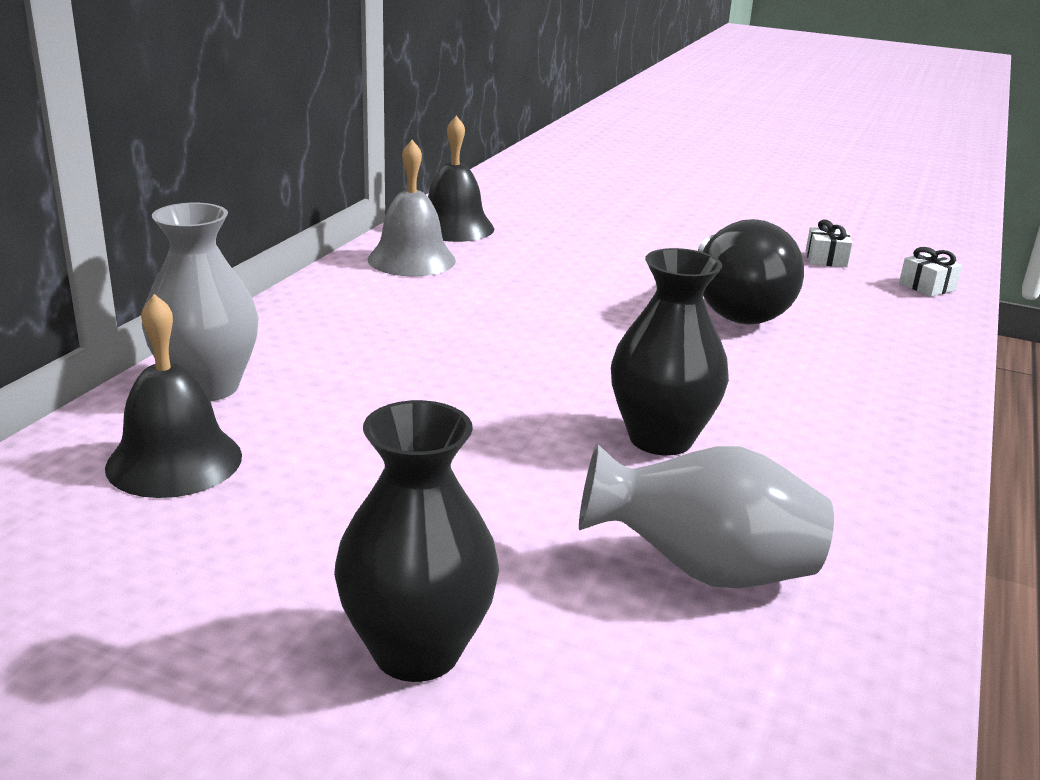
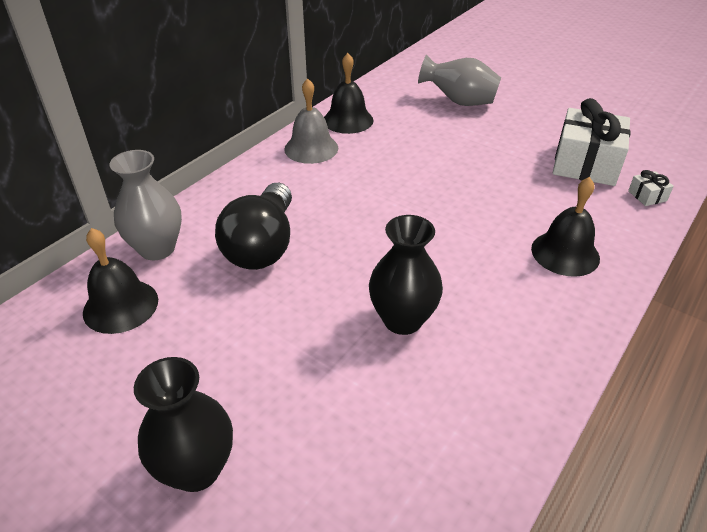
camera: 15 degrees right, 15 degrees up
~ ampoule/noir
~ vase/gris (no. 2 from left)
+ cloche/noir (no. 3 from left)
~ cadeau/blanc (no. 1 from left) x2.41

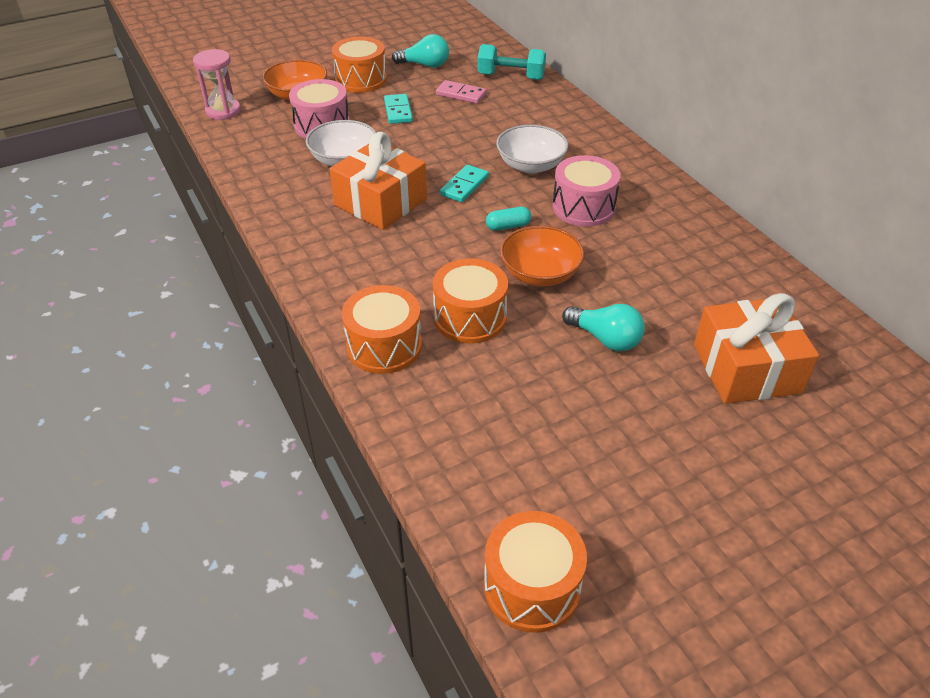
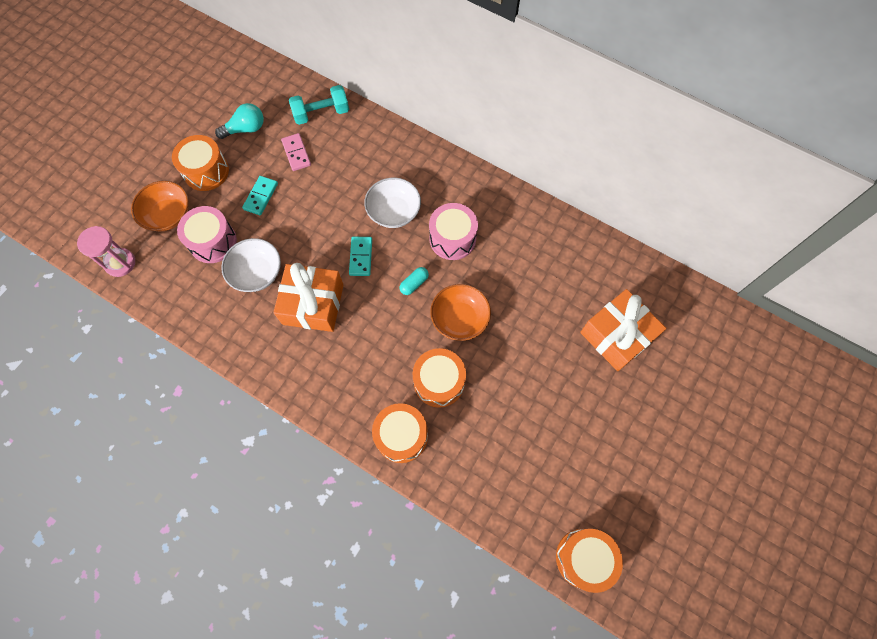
camera: 30 degrees left, 25 degrees up
~ domino/turquoise (no. 1 from left) 60 degrees clockwise
~ domino/rose 75 degrees clockwise
- ampoule/turquoise (no. 2 from left)

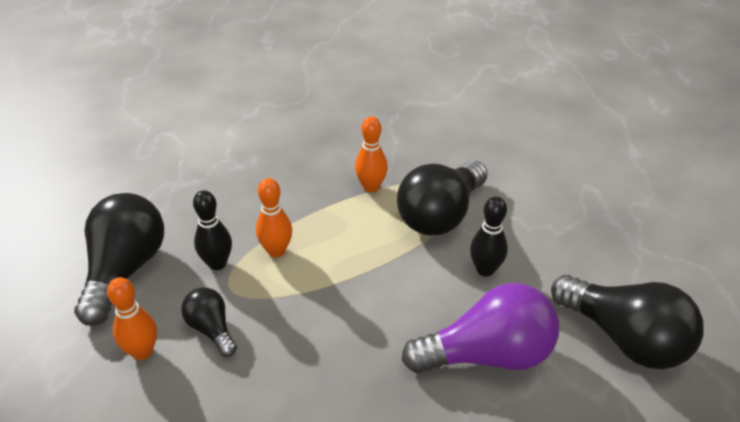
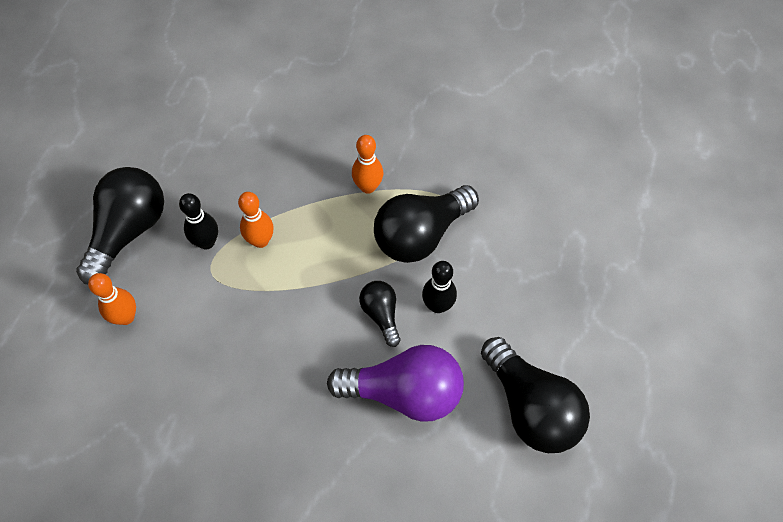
camera: 15 degrees right, 20 degrees up
~ ampoule/noir (no. 2 from left)

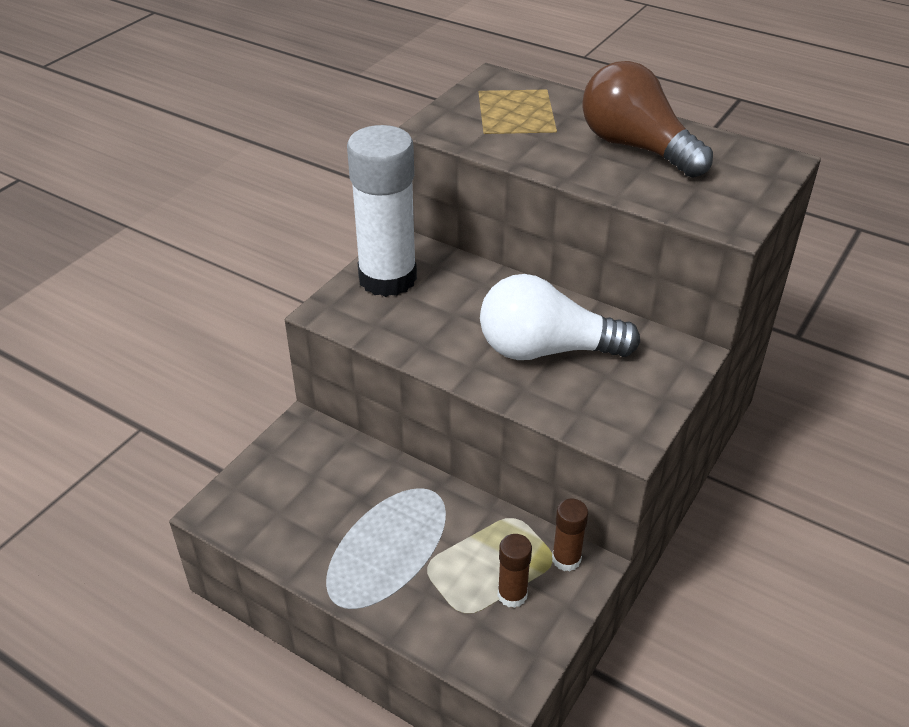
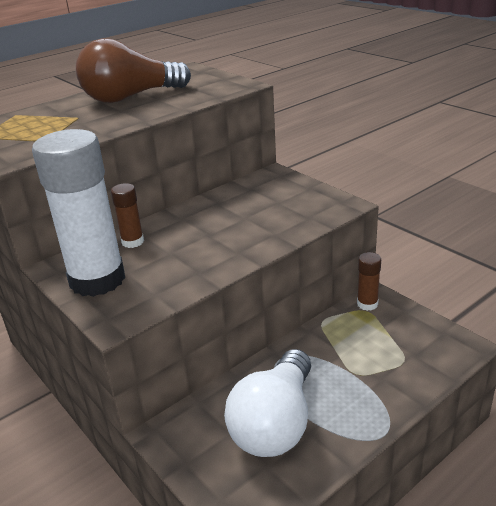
camera: 70 degrees left, 10 degrees down
~ bâton de colle/marron (no. 1 from left)
~ ampoule/blanc

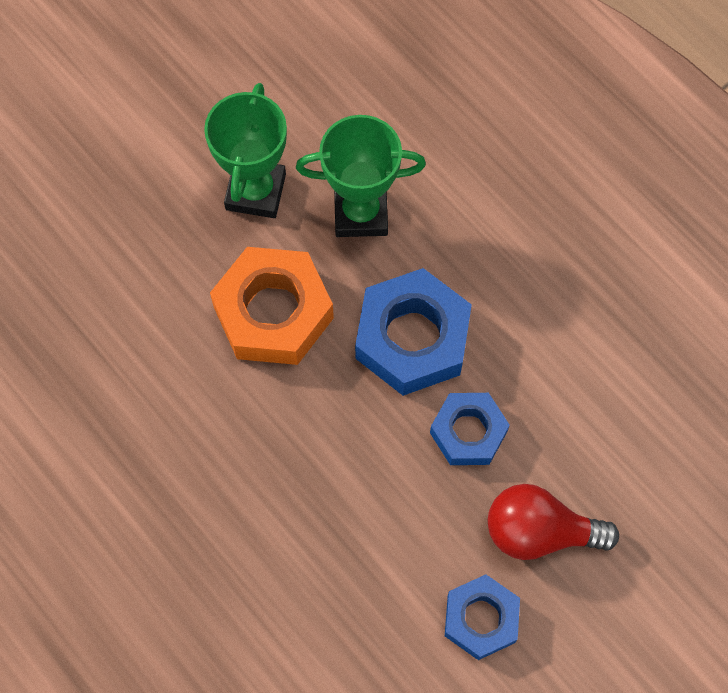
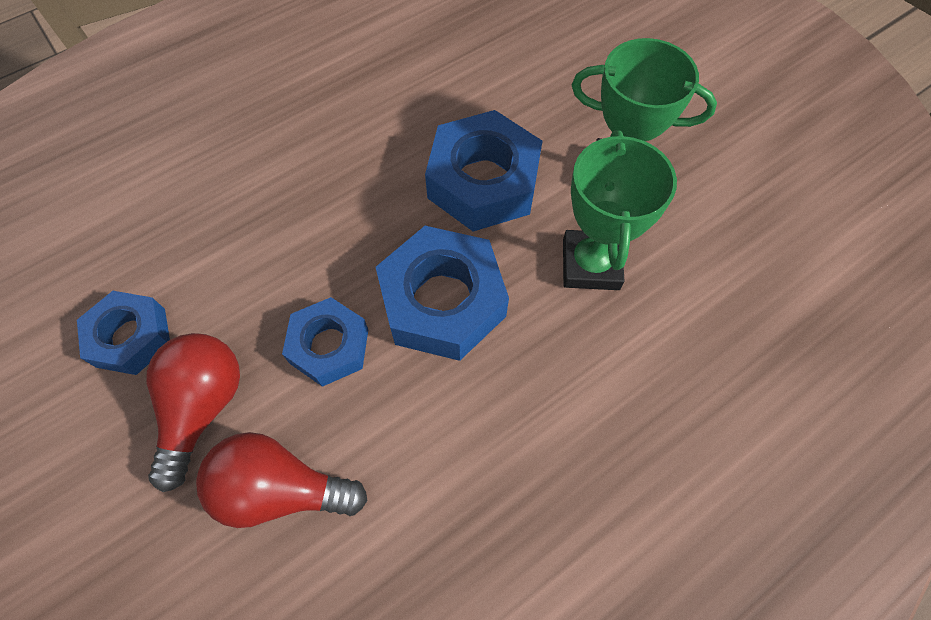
camera: 95 degrees right, 5 degrees down
+ ampoule/rouge (no. 2 from left)
~ écrou/orange to écrou/bleu (no. 4 from left)

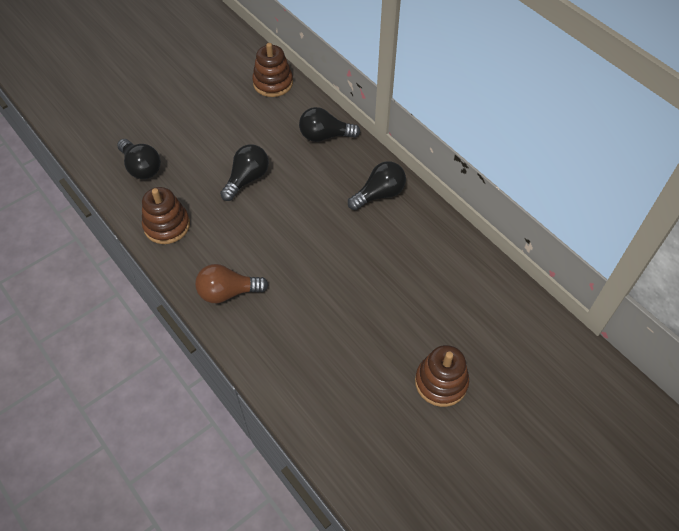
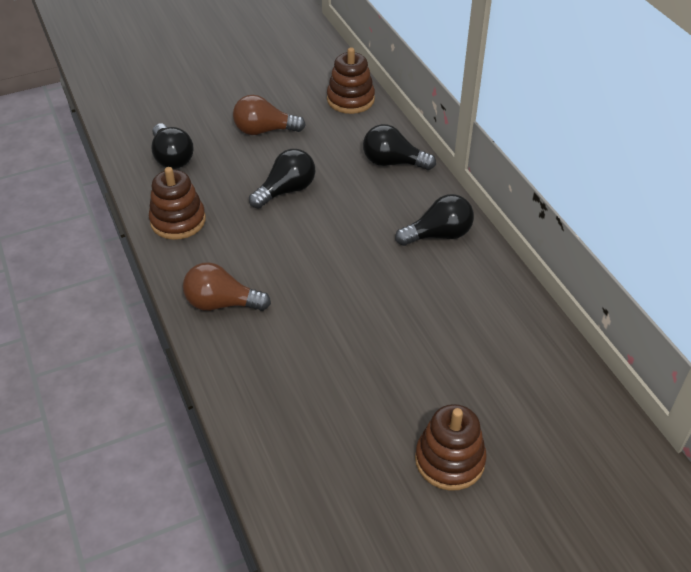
camera: 15 degrees right, 10 degrees down
+ ampoule/marron (no. 2 from left)

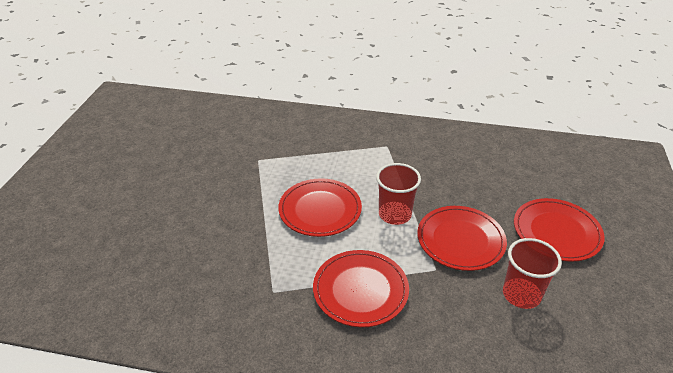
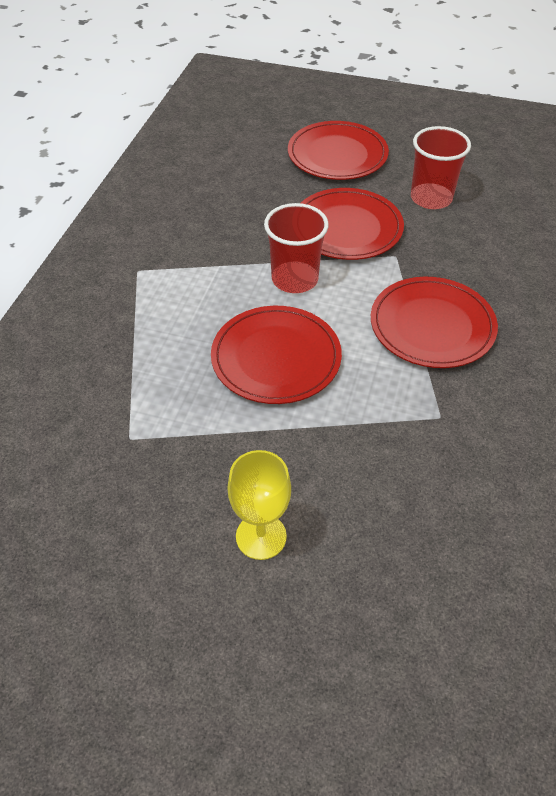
camera: 85 degrees left, 10 degrees up
+ verre à pied/jaune

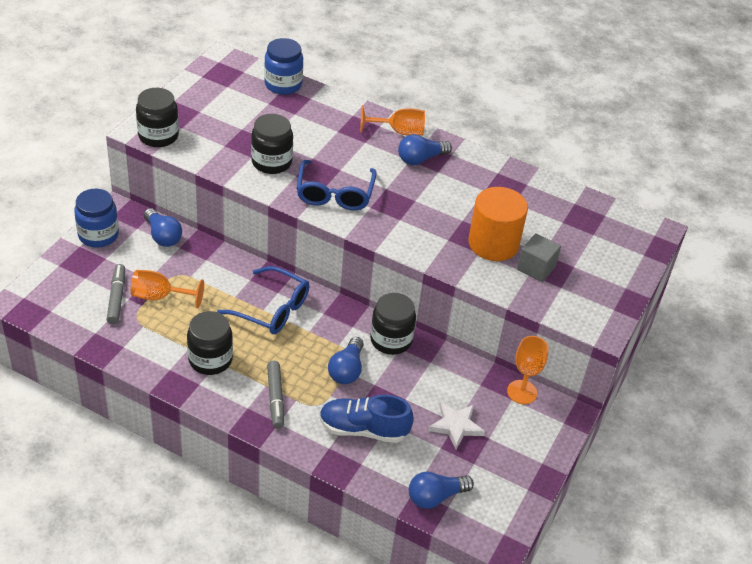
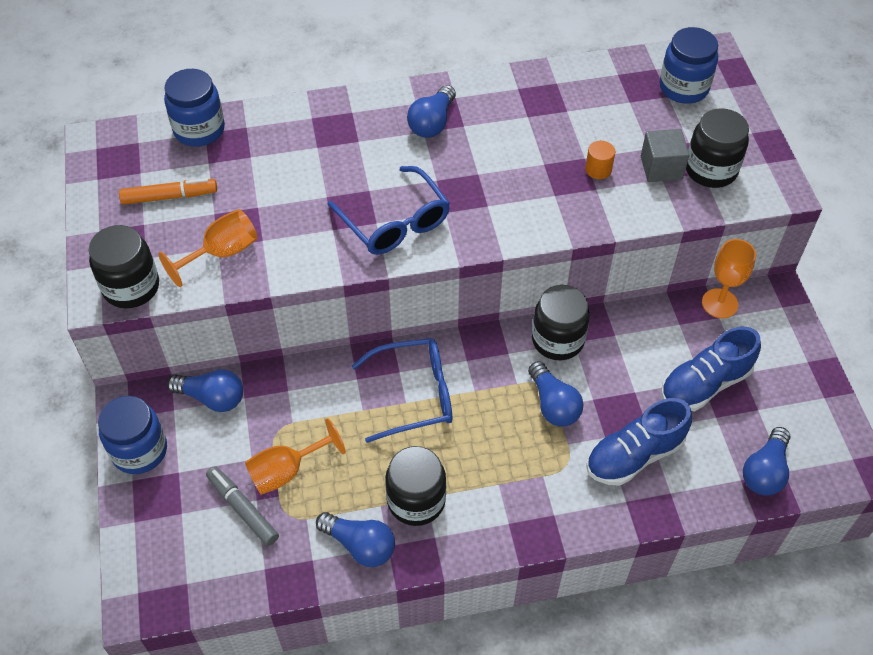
camera: 35 degrees left, 10 degrees up
+ feutre/orange
~ verre à pied/orange (no. 2 from left in the first image) to verre à pied/orange (no. 1 from left)
+ ampoule/bleu (no. 2 from left)
~ cylindre/orange x0.42
+ bocal/bleu (no. 3 from left)
~ étoile/blanc to chaussure/bleu (no. 2 from left)
~ bocal/noir (no. 3 from left in the first image) to bocal/noir (no. 4 from left)
- feutre/gris (no. 2 from left)

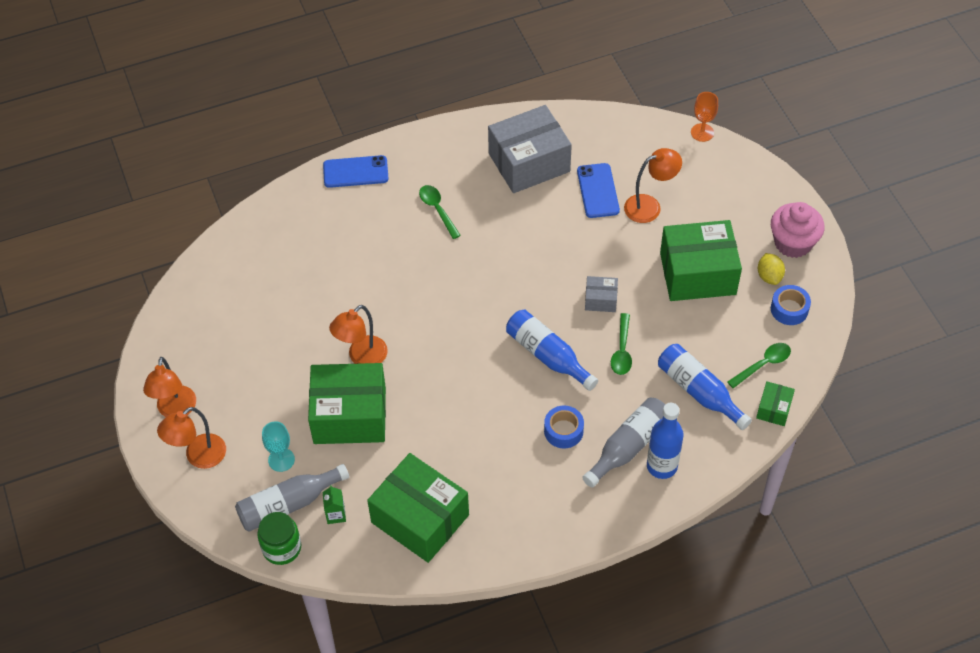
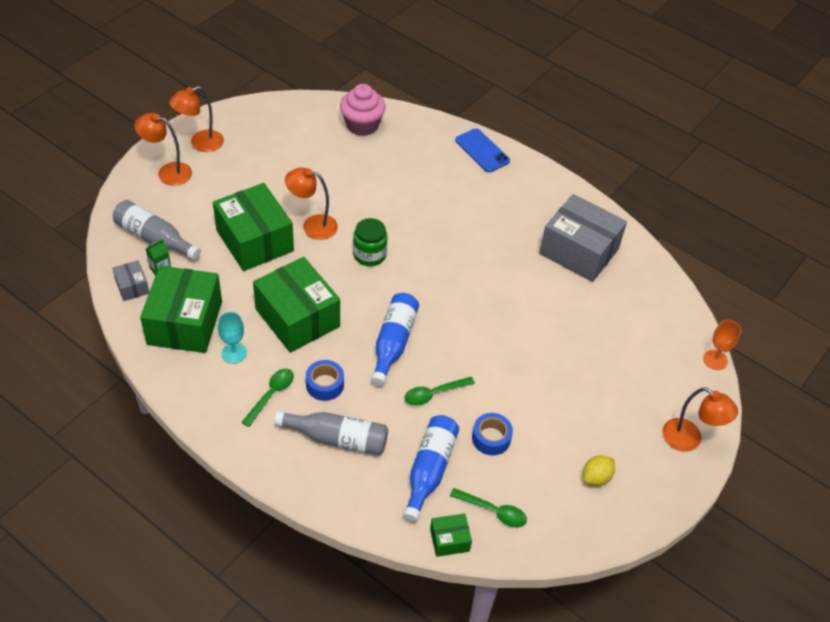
camera: 55 degrees right, 5 degrees down
~ boîte/gris (no. 2 from left in the first image) to boîte/gris (no. 1 from left)
~ verre à pied/turquoise
~ cuillère/vert (no. 1 from left)
~ boîte/vert (no. 3 from left)
~ muffin/rose
~ bocal/vert
~ ruban adhésif/bleu (no. 2 from left)
~ lampe/orange (no. 4 from left)
- téléphone/bleu (no. 2 from left)
- bouteille/bleu (no. 2 from left)

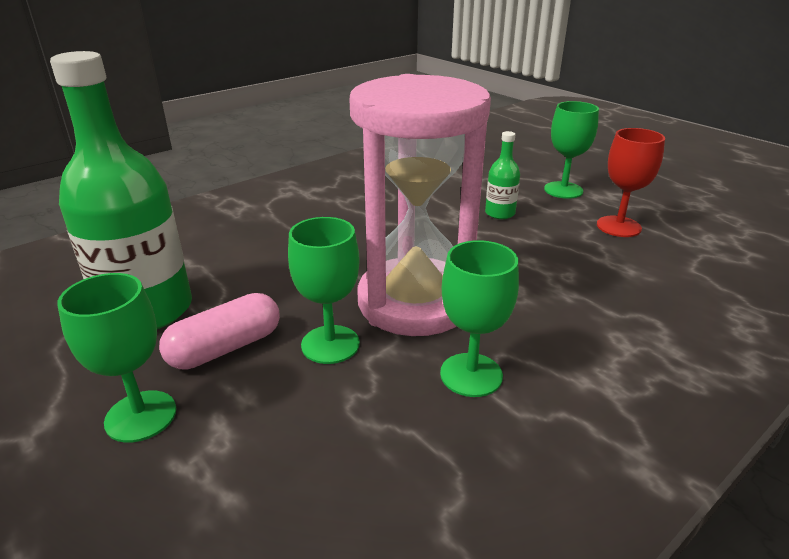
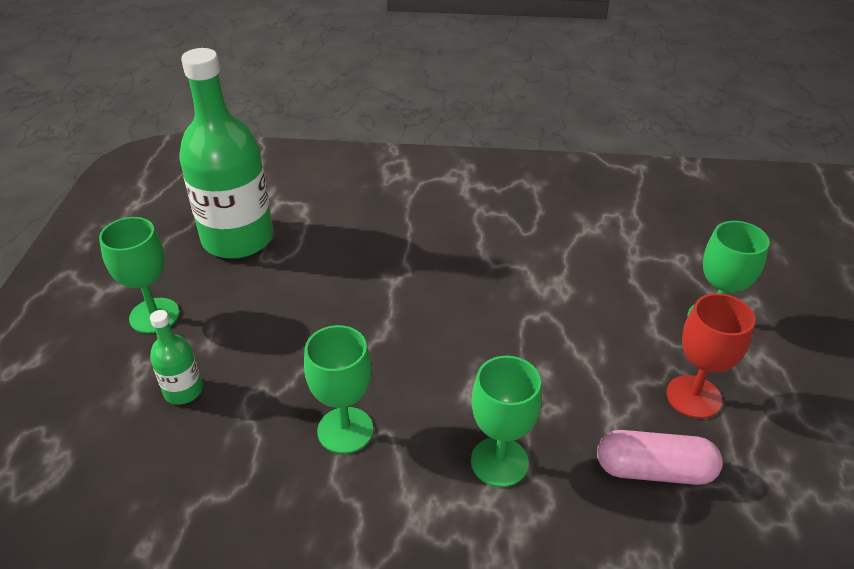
camera: 45 degrees right, 10 degrees up
~ bouteille/vert (no. 2 from left in the first image) to bouteille/vert (no. 1 from left)
~ verre à pied/vert (no. 2 from left in the first image) to verre à pied/vert (no. 3 from left)
~ gélule/rose
- sablier/rose

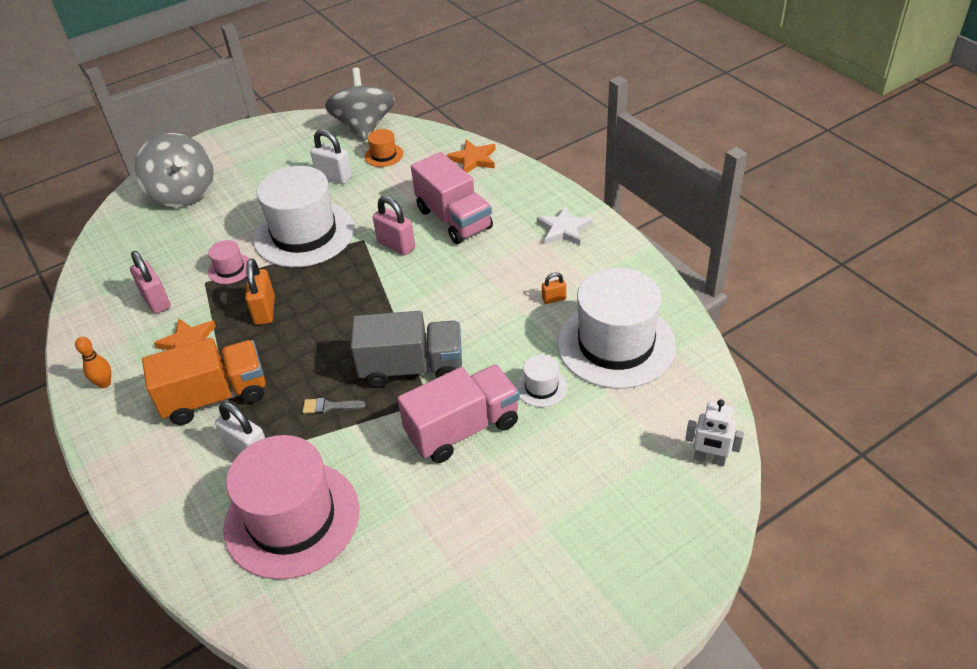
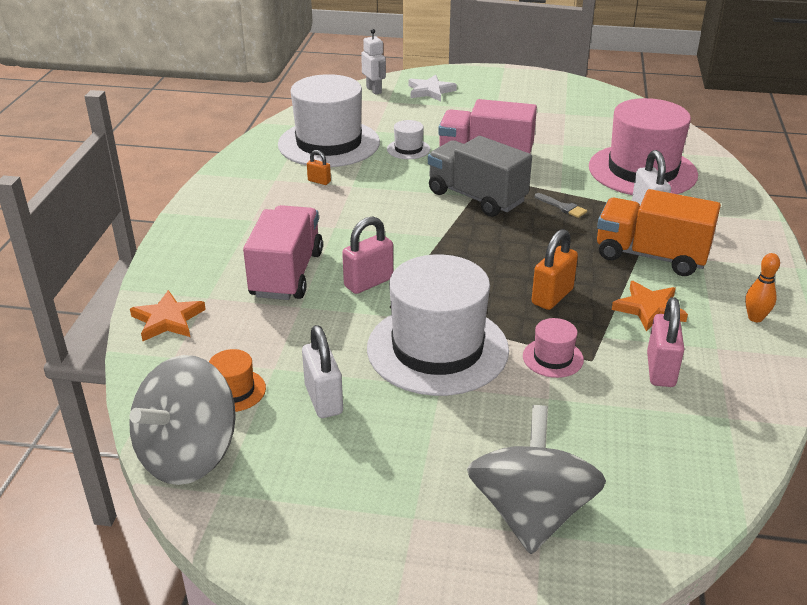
camera: 140 degrees left, 10 degrees down
~ cadenas/rose (no. 2 from left in the first image) 60 degrees clockwise
~ étoile/blanc

